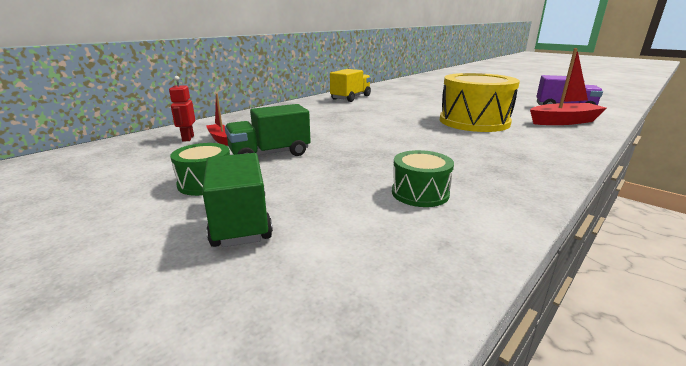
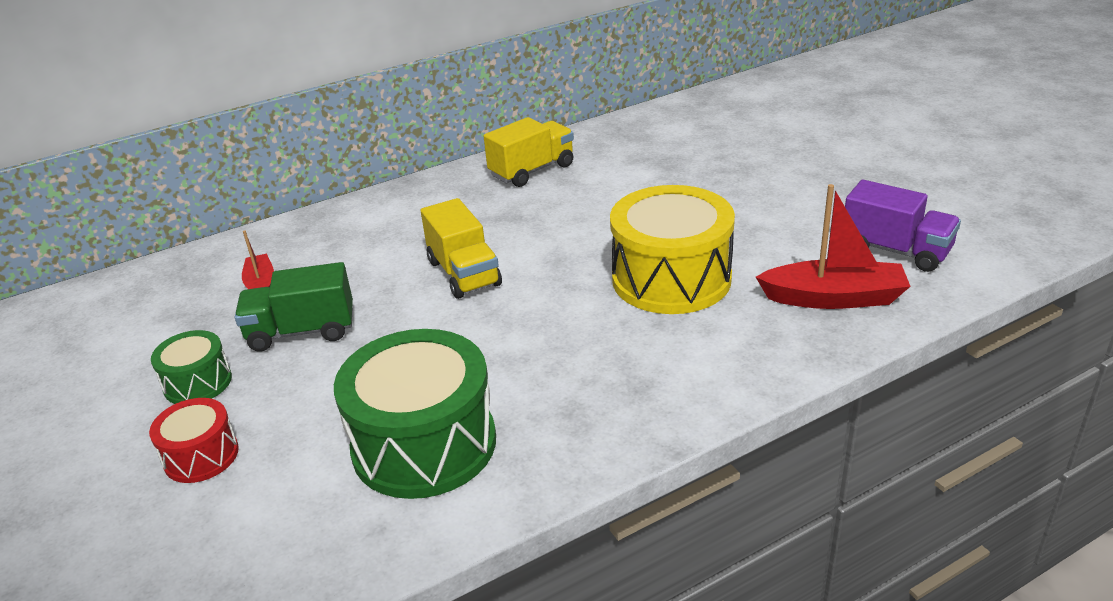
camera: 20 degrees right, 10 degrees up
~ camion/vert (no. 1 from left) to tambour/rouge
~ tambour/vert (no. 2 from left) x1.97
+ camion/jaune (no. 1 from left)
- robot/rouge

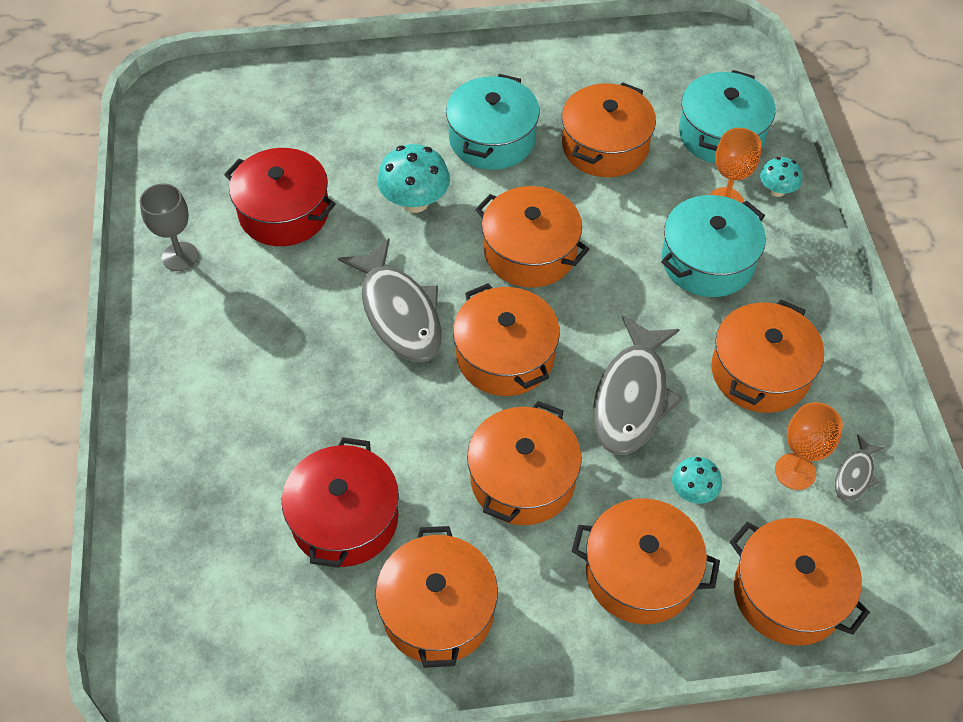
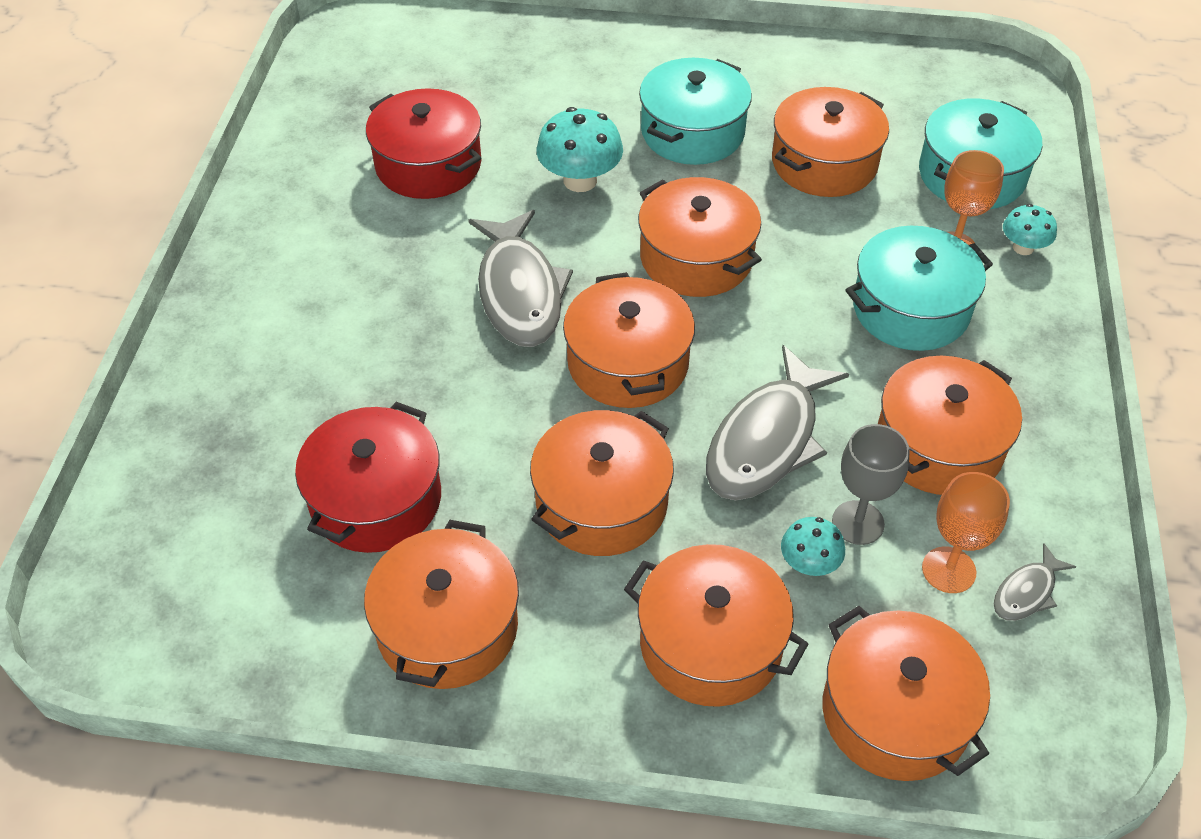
camera: 15 degrees right, 5 degrees down
~ verre à pied/gris

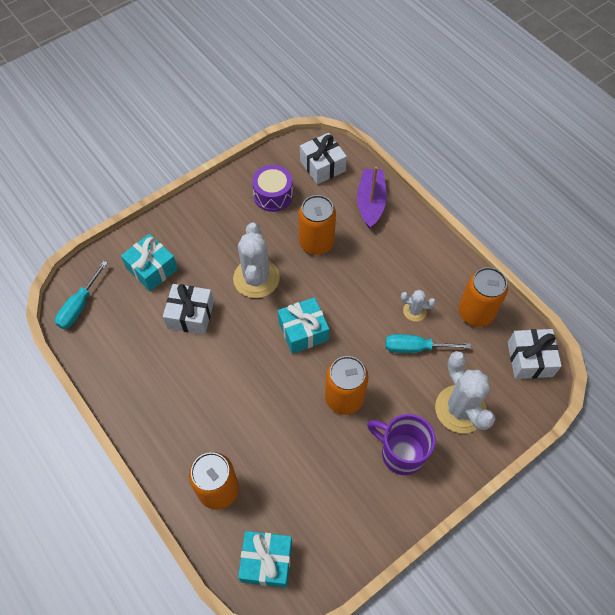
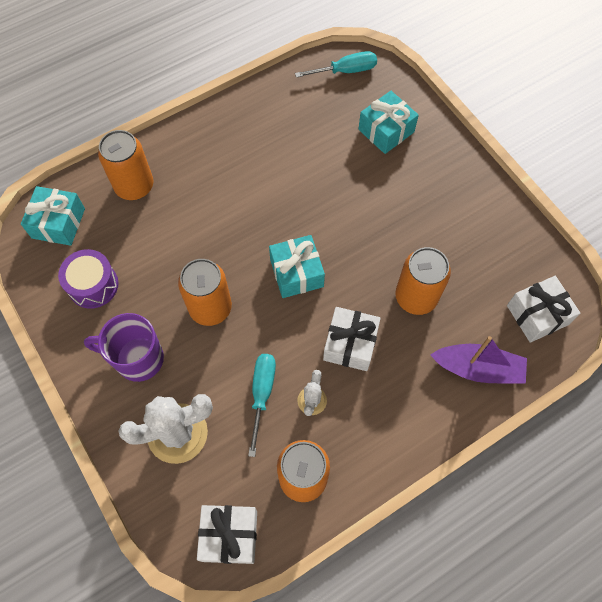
camera: 95 degrees right, 5 degrees up
~ tambour/violet
~ tasse/violet 120 degrees counterclockwise
~ tournevis/turquoise (no. 1 from left in the first image) 135 degrees clockwise
~ cadeau/blanc (no. 1 from left in the first image) to cadeau/blanc (no. 2 from left)
- cactus/blanc (no. 1 from left)

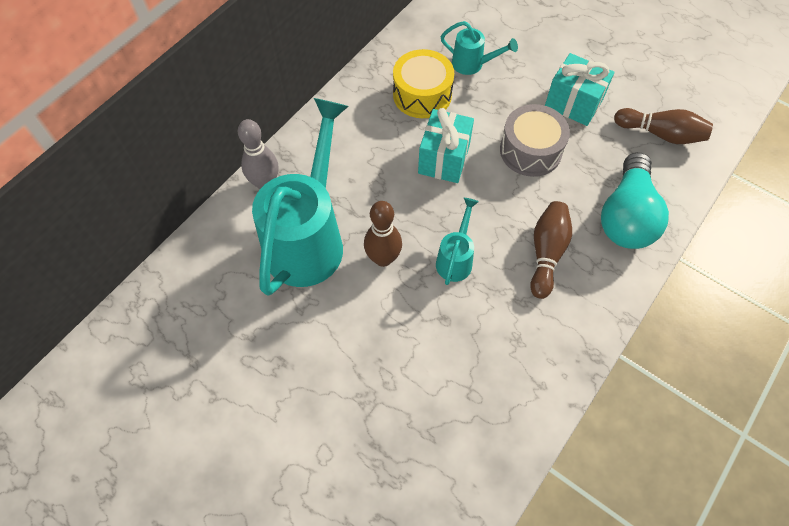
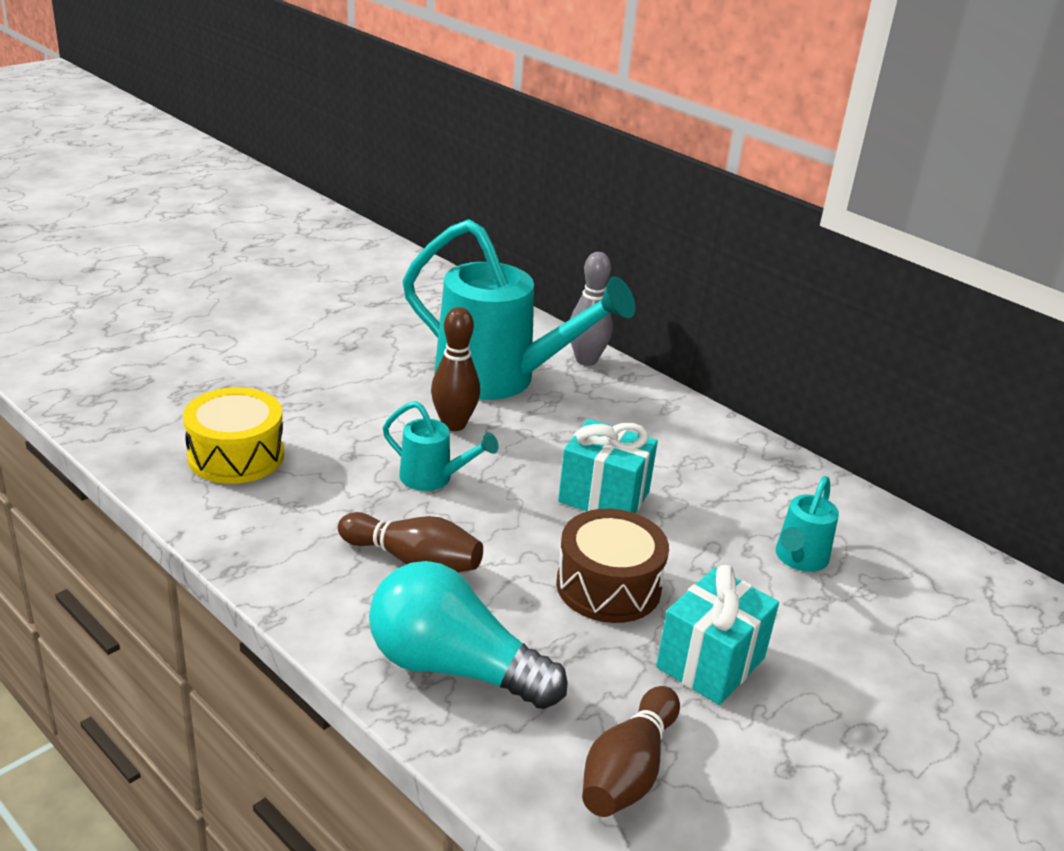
camera: 95 degrees right, 30 degrees down
~ tambour/jaune
~ tambour/gris to tambour/marron

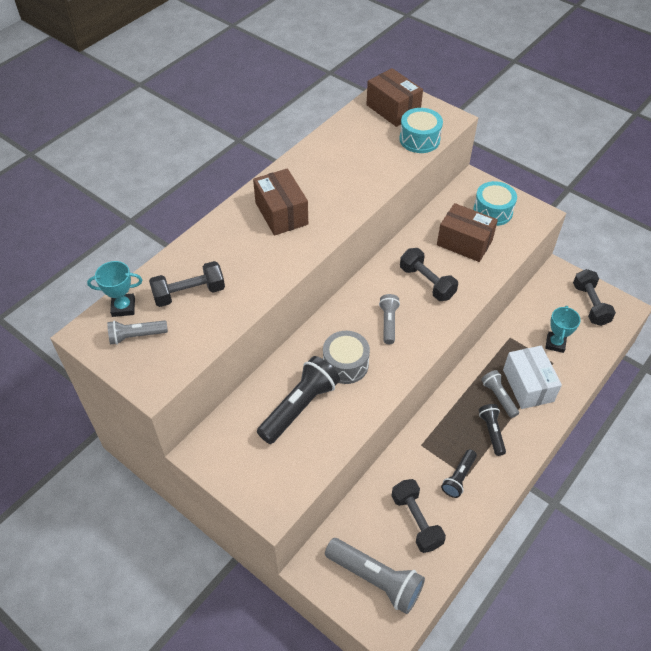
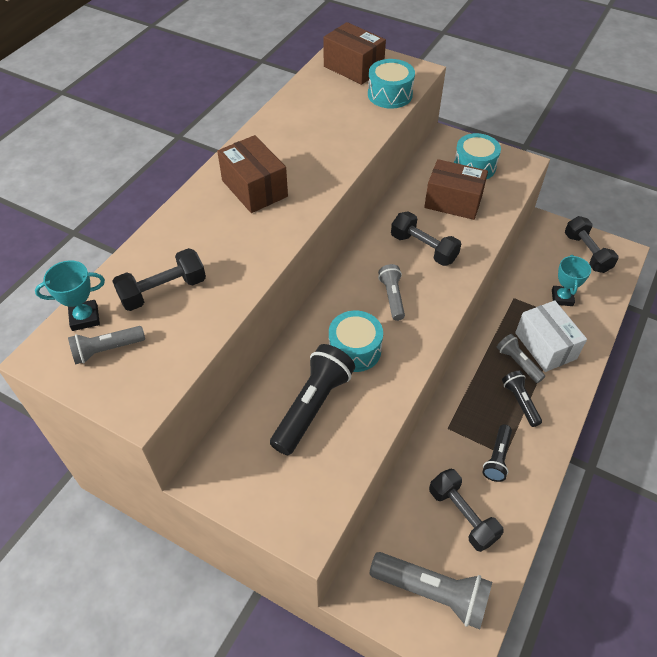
camera: 10 degrees left, 0 degrees up
~ tambour/gris to tambour/turquoise (no. 1 from left)

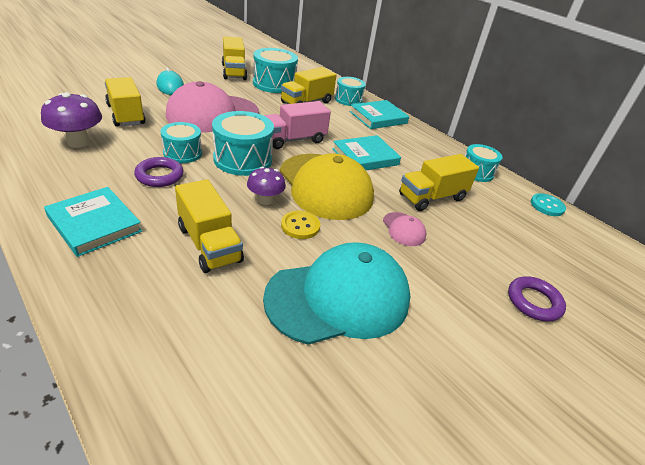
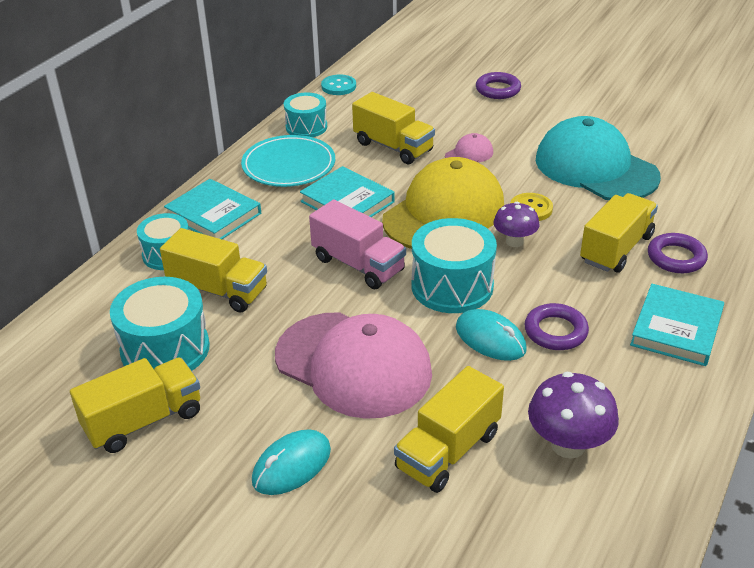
camera: 105 degrees left, 0 degrees up
+ assiette/turquoise
~ tambour/turquoise (no. 1 from left) to souris/turquoise (no. 2 from left)
+ anneau/violet (no. 3 from left)

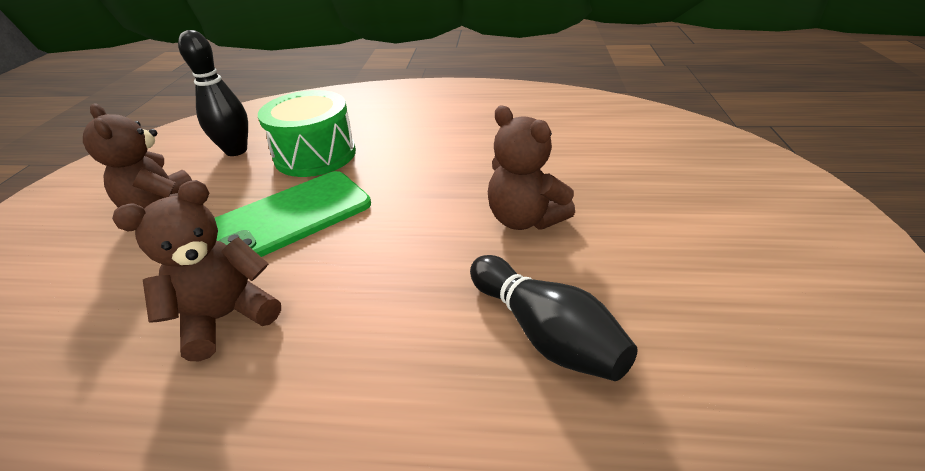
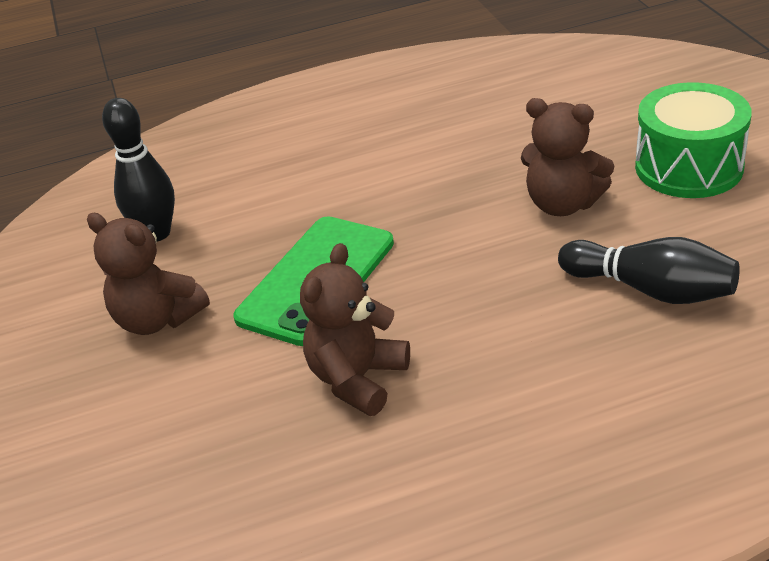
camera: 20 degrees left, 0 degrees up
~ tambour/vert

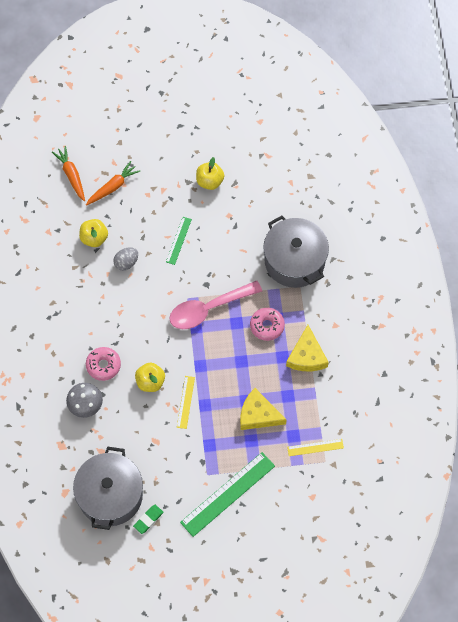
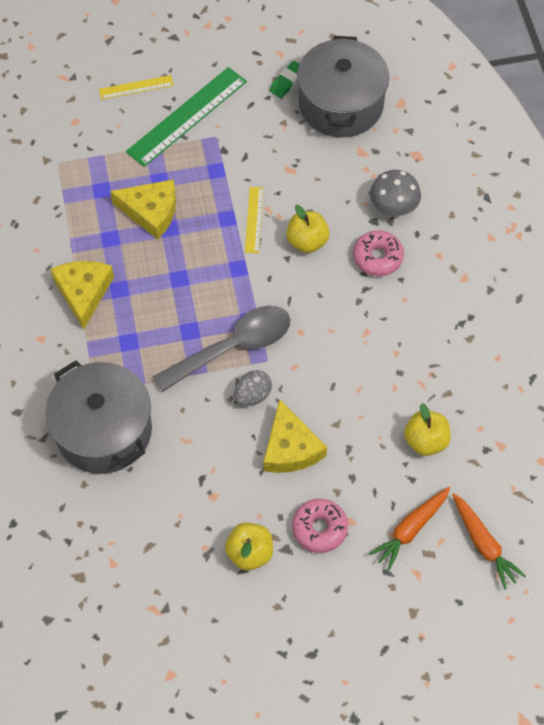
camera: 175 degrees right, 5 degrees down
~ règle/jaune (no. 2 from left in the first image) to règle/jaune (no. 1 from left)
~ cuillère/rose to cuillère/gris
~ œuf/gris
~ règle/vert (no. 1 from left) to fromage/jaune (no. 3 from left)
~ beignet/rose (no. 2 from left in the first image) to beignet/rose (no. 1 from left)

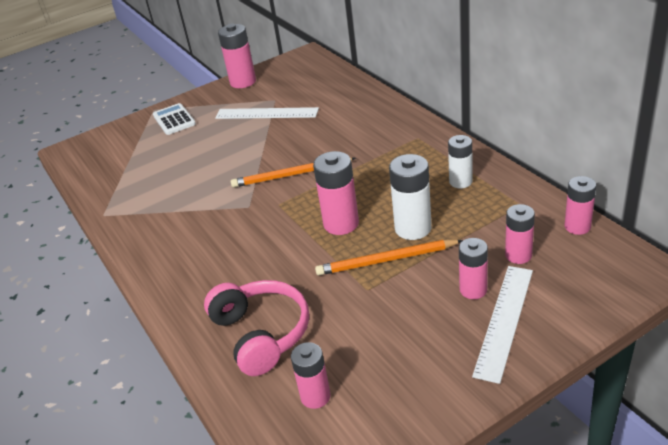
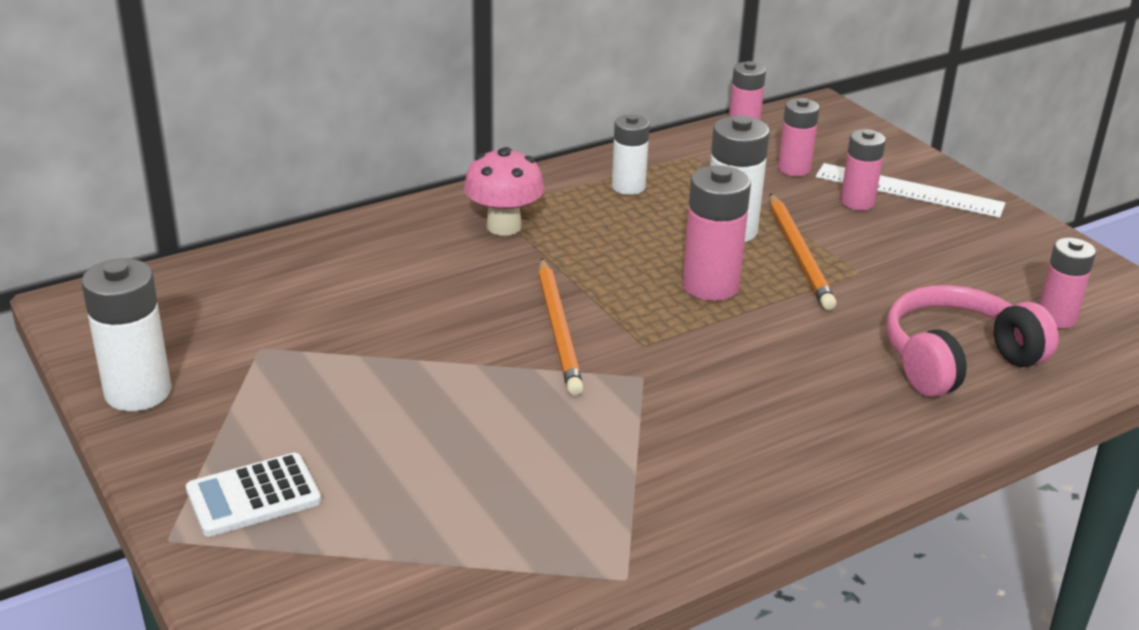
camera: 95 degrees left, 5 degrees down
~ pile/rose (no. 1 from left) to pile/blanc (no. 1 from left)
+ champignon/rose
- règle/blanc (no. 1 from left)

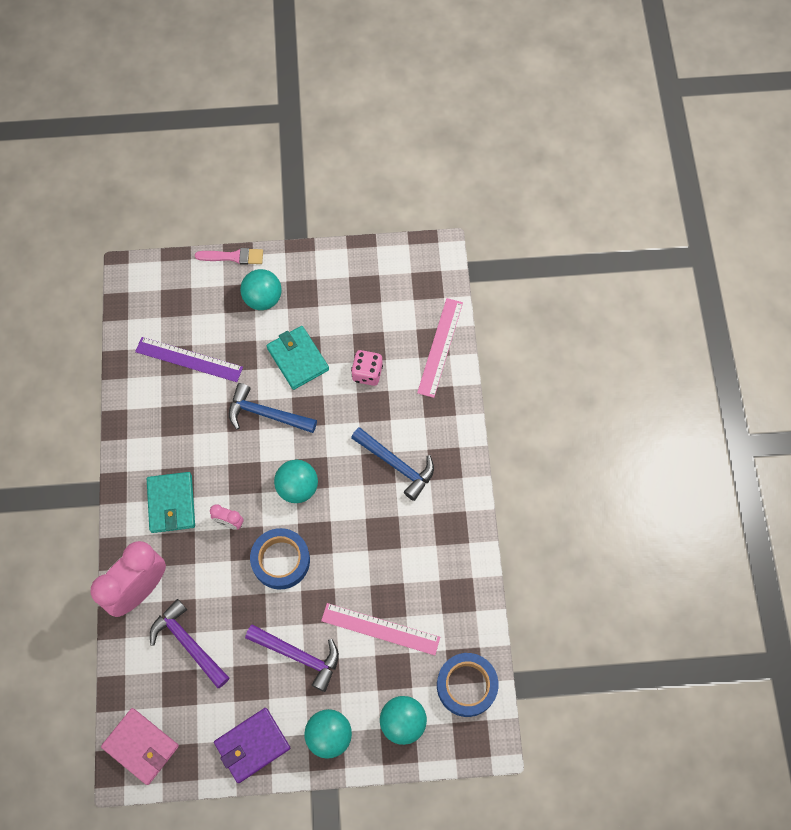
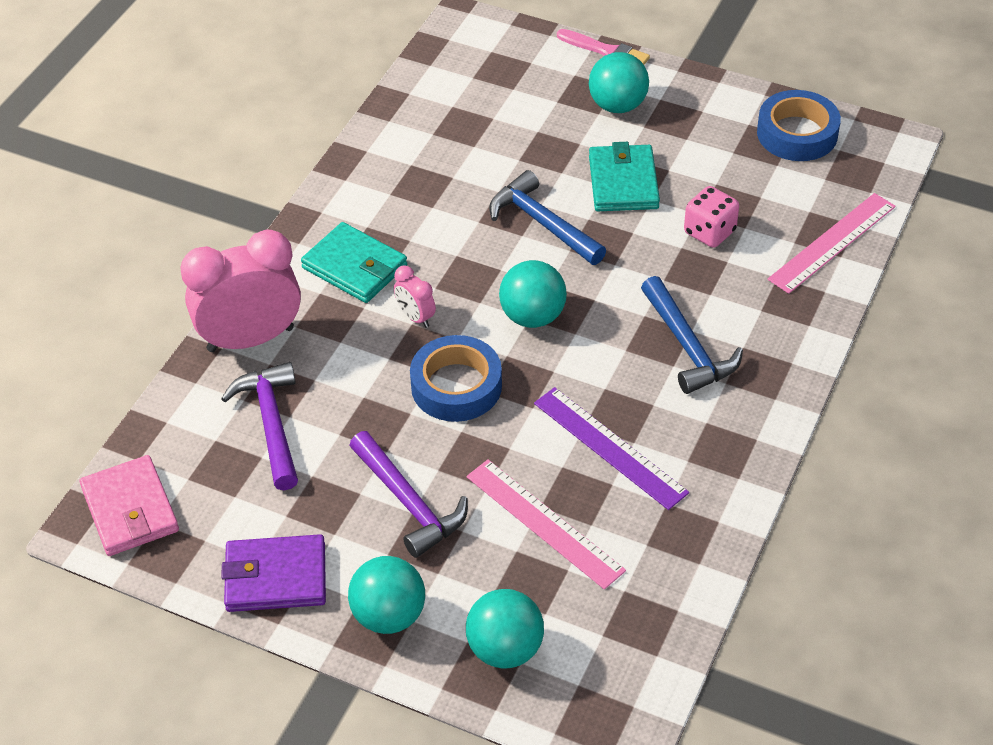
camera: 30 degrees right, 20 degrees down
~ portefeuille/turquoise (no. 1 from left) 75 degrees counterclockwise
~ règle/violet
~ ruban adhésif/bleu (no. 2 from left)

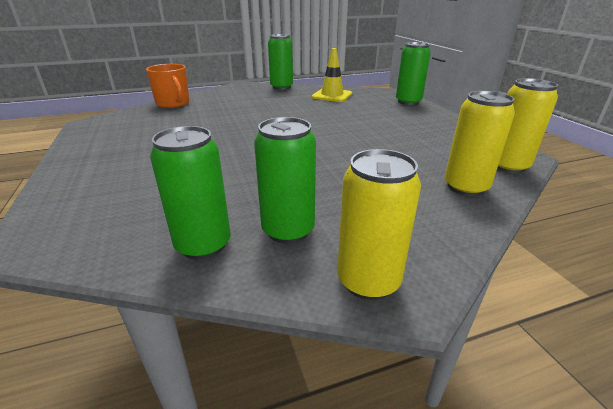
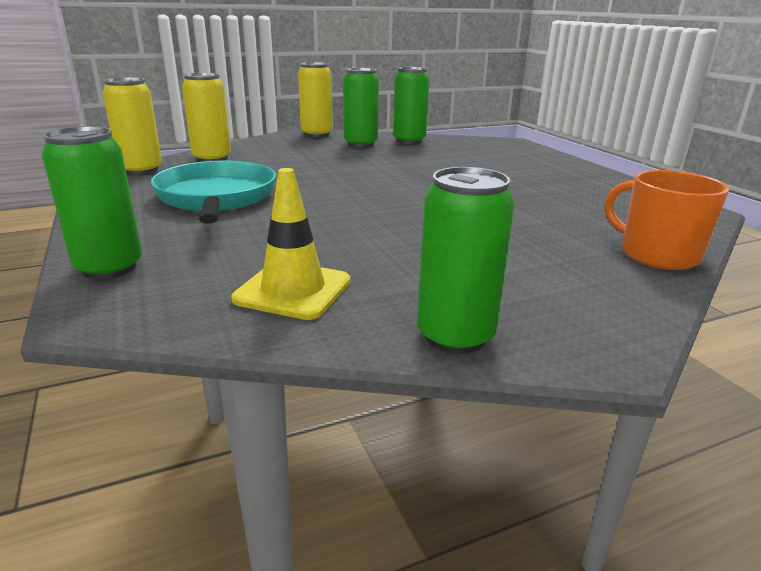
camera: 175 degrees right, 5 degrees down
+ poêle/turquoise

